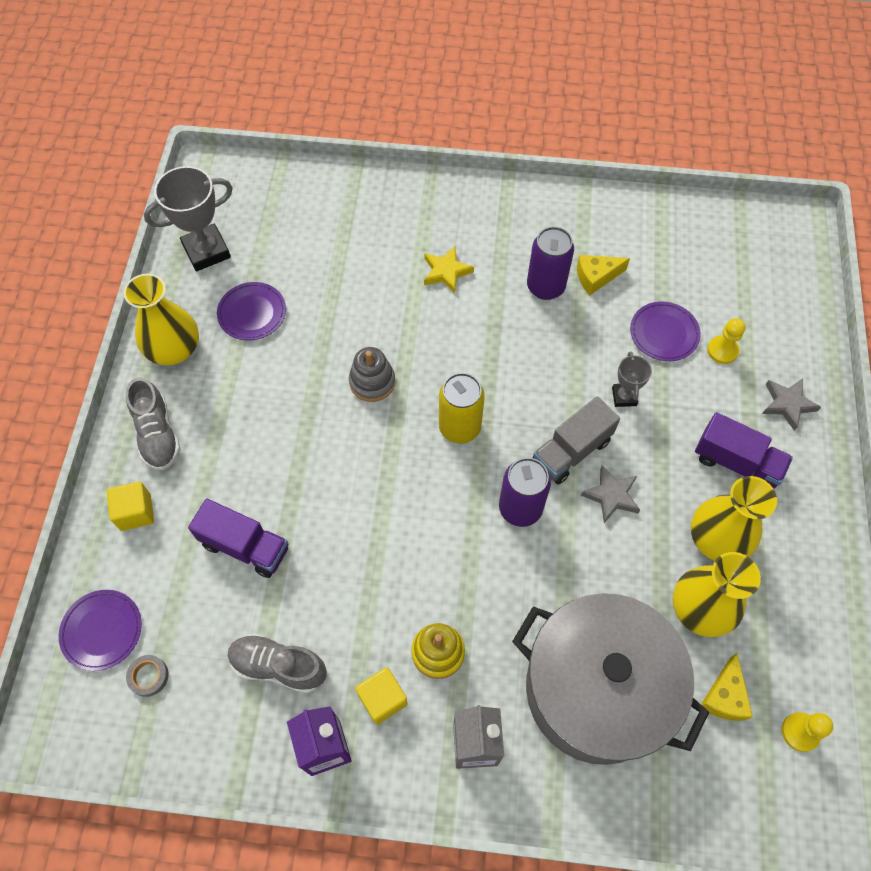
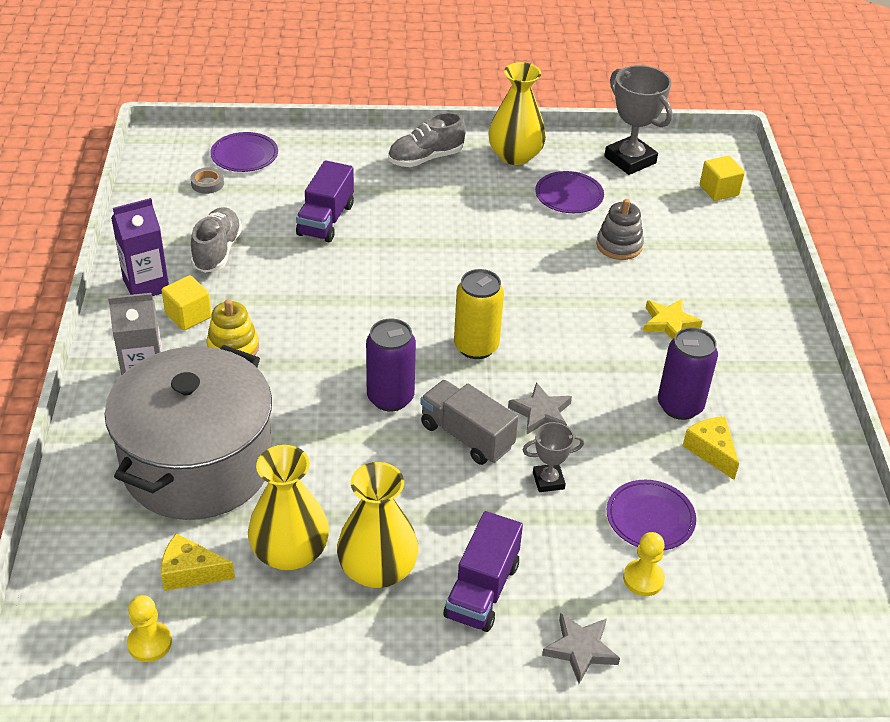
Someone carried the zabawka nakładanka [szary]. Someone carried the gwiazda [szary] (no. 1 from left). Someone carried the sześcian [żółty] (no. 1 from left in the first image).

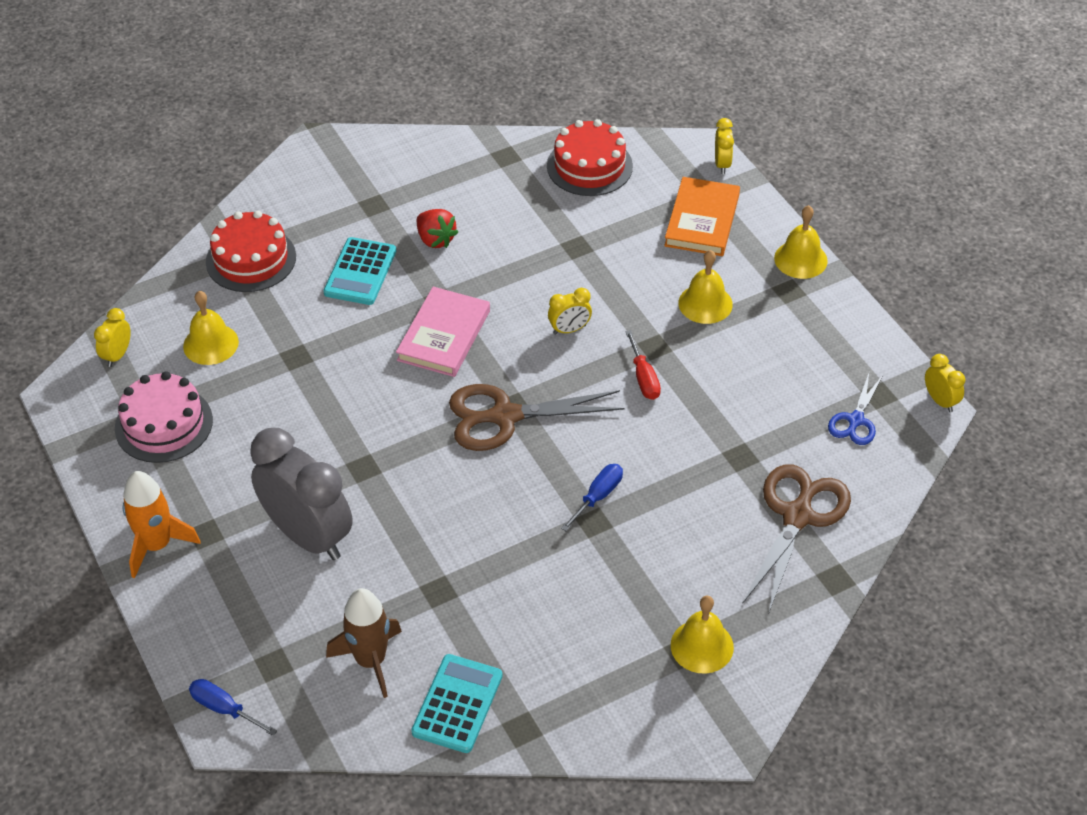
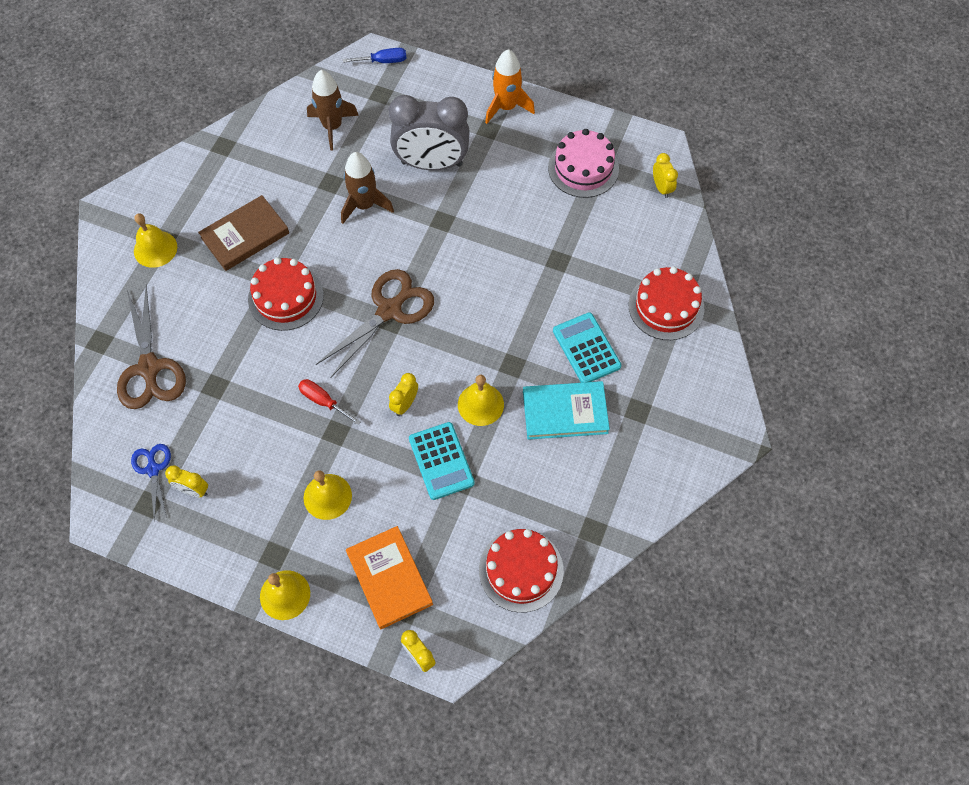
Someone swapped the truskawka [czerwony] for the książka [turkusowy]. Someone took away the książka [różowy]. Someone carried the dzwonek [żółty] (no. 1 from left in the first image). Someone carried the budzik [żółty] (no. 4 from left in the first image). Someone swapped the śrubokręt [niebieski] (no. 2 from left) for the tort [czerwony] (no. 1 from left). Someone carried the kalkulator [turkusowy] (no. 2 from left in the first image). Someone put down the rakieta [brązowy] (no. 2 from left). Someone put down the książka [brązowy].

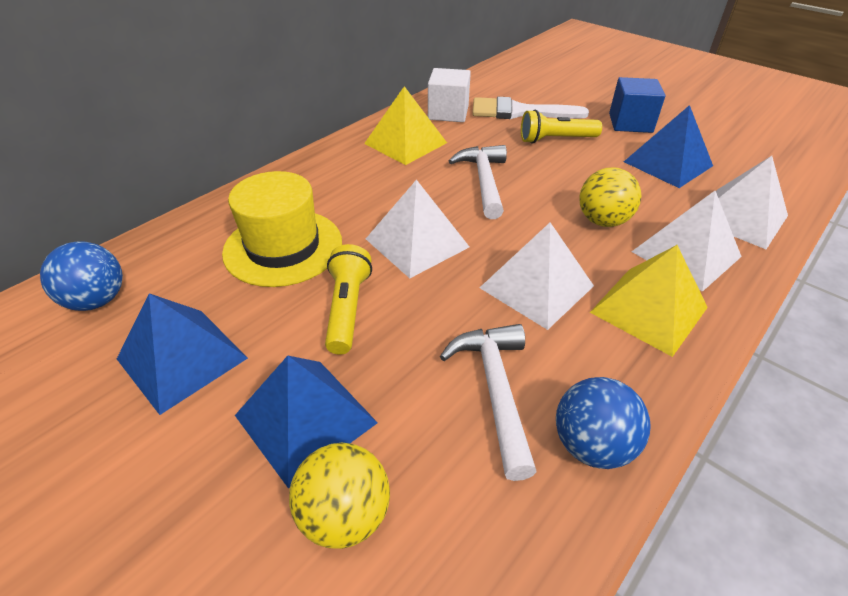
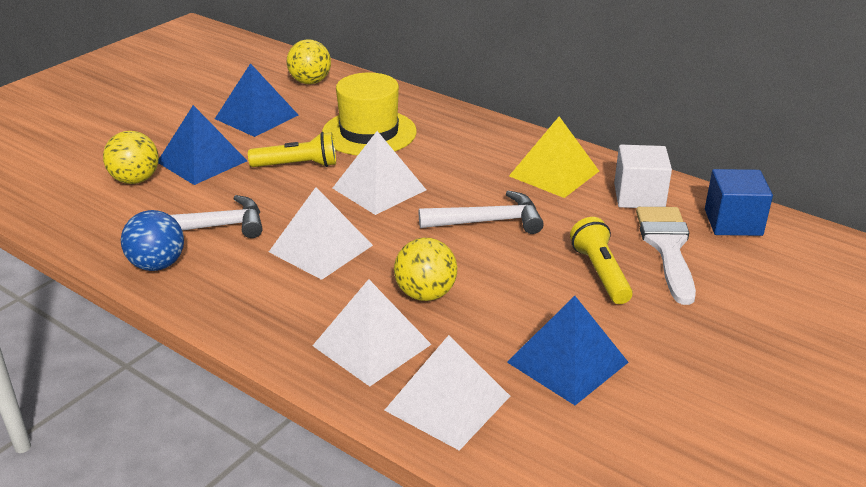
Someone carried the sześcian [niebieski]. Someone repainted the piłka [niebieski] (no. 1 from left), which became the piłka [żółty] (no. 2 from left). Someone took away the piramida [żółty] (no. 2 from left).

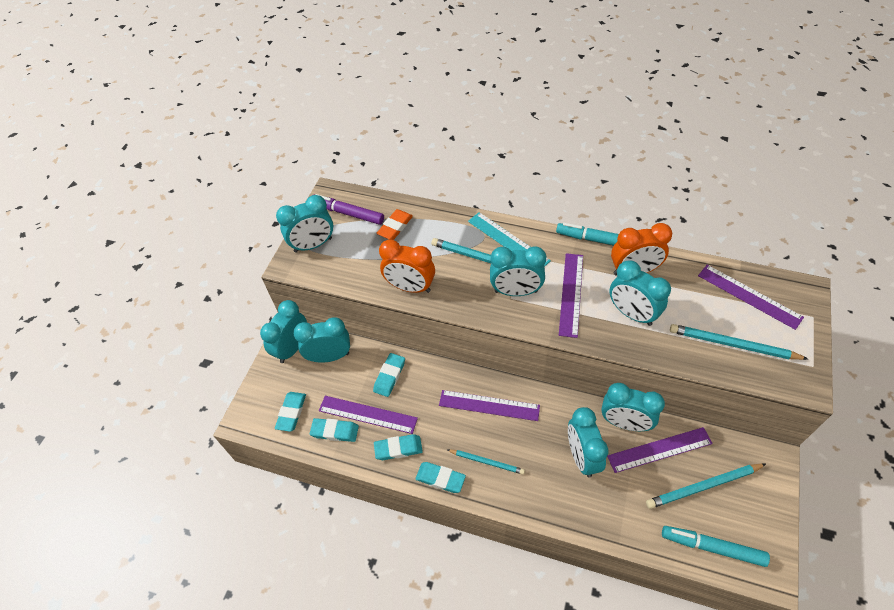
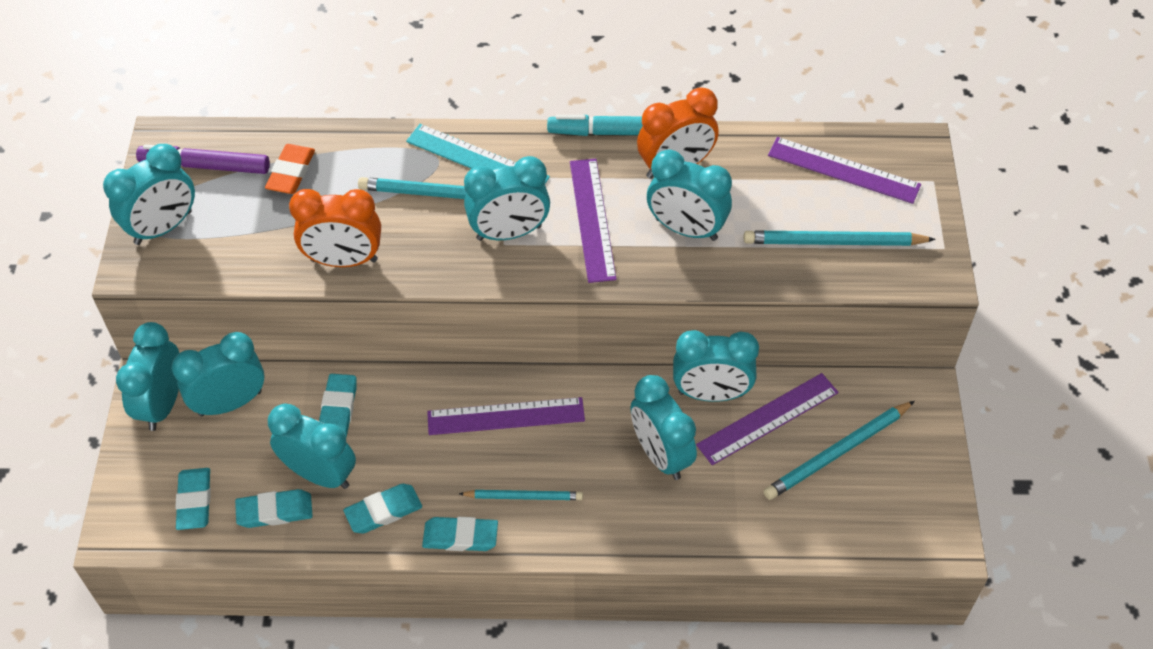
Someone swapped the linijka [fioletowy] (no. 1 from left) for the budzik [turkusowy] (no. 4 from left). Someone took away the flamaster [turkusowy] (no. 2 from left).

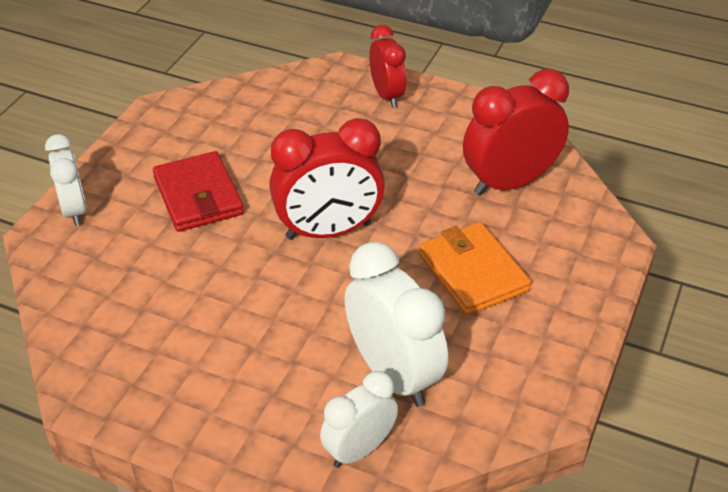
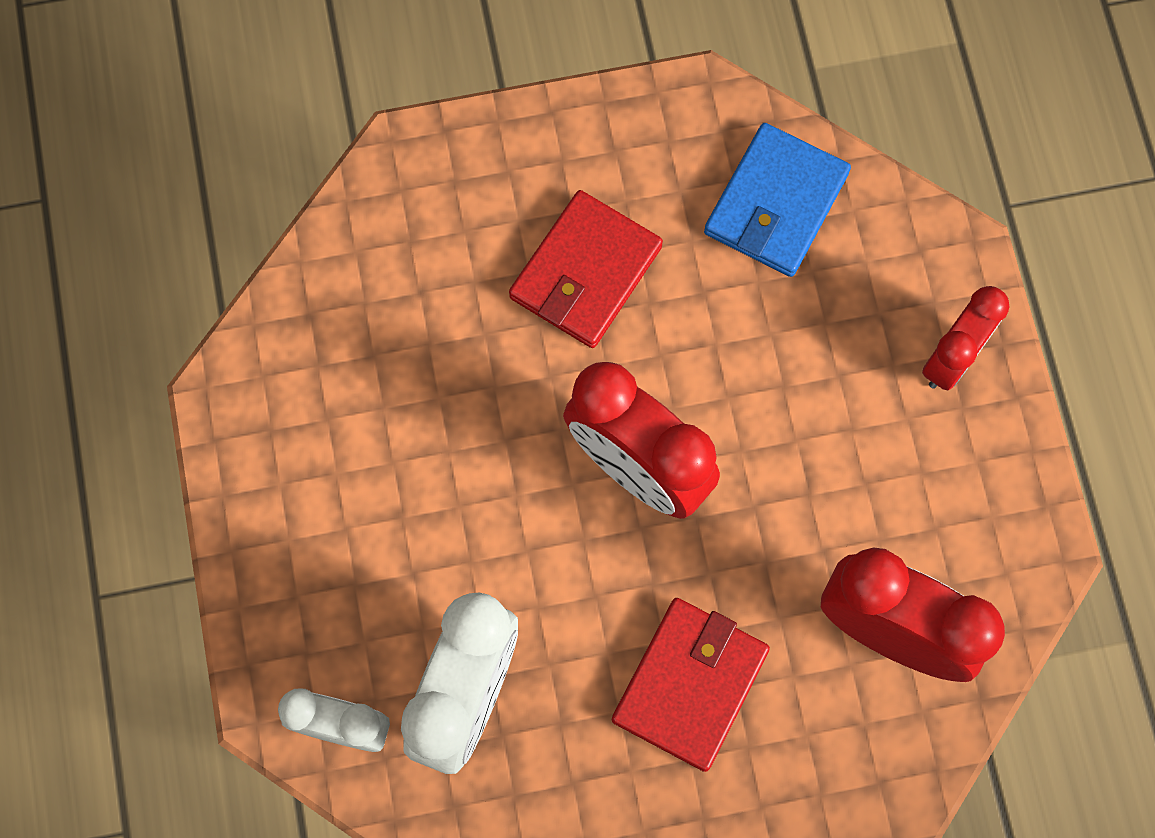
Someone took away the budzik [biały] (no. 1 from left). Someone repainted the portfel [pomarańczowy], which became the portfel [czerwony] (no. 2 from left). Someone put down the portfel [niebieski].

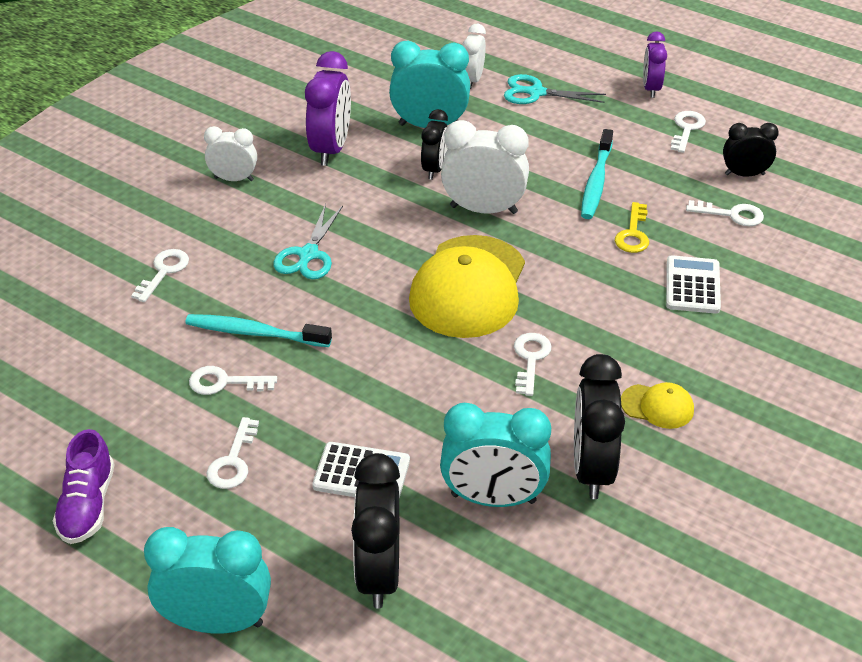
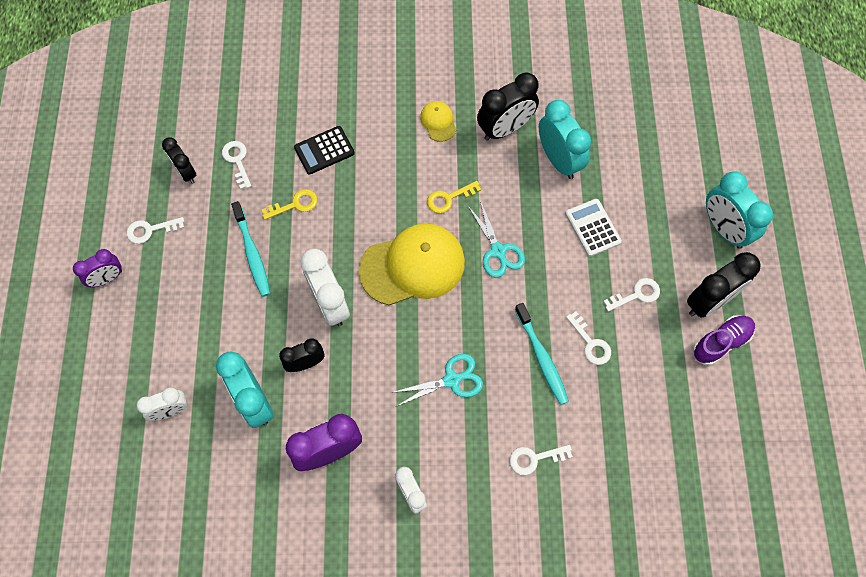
Someone carried the nożyczki [turkusowy] (no. 2 from left). Someone rotated the szczoteczka do zębów [turkusowy] (no. 2 from left in the first image) by 90 degrees clockwise. Someone repainted the kalkulator [biały] (no. 2 from left), which became the kalkulator [czarny]. Someone repainted the klucz [biały] (no. 4 from left), which became the klucz [żółty] (no. 2 from left). Someone carried the budzik [czarny] (no. 1 from left in the first image).

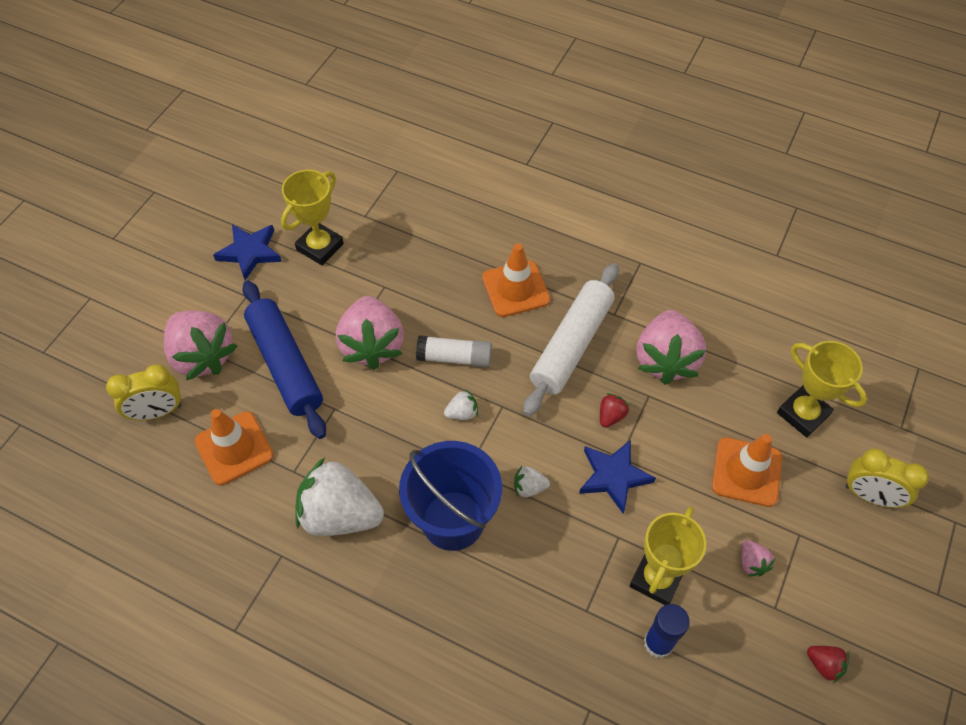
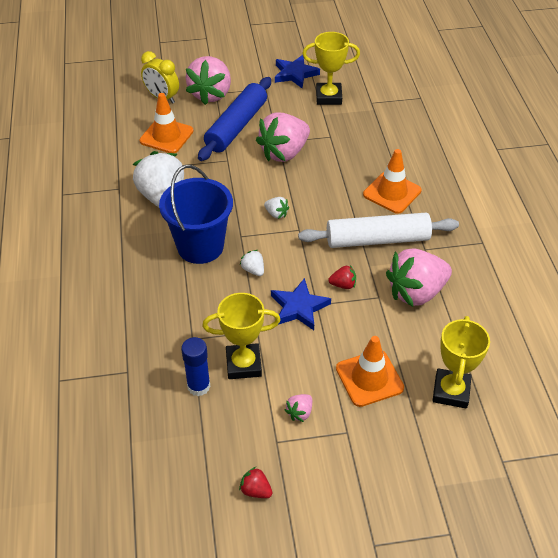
Someone took away the klej w sztyfcie [biały]. Someone took away the budzik [żółty] (no. 2 from left). Someone rotated the truskawka [czerwony] (no. 2 from left in the first image) by 120 degrees clockwise.

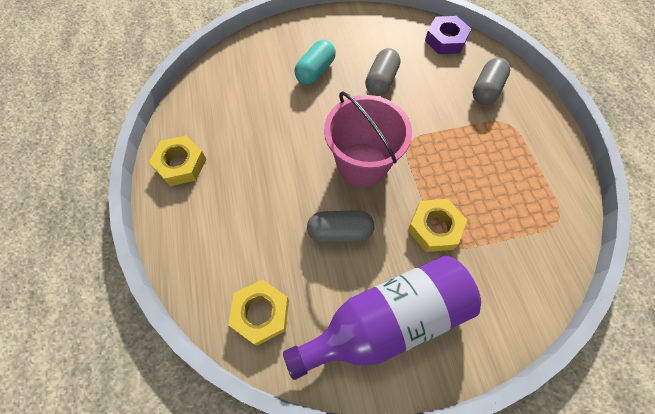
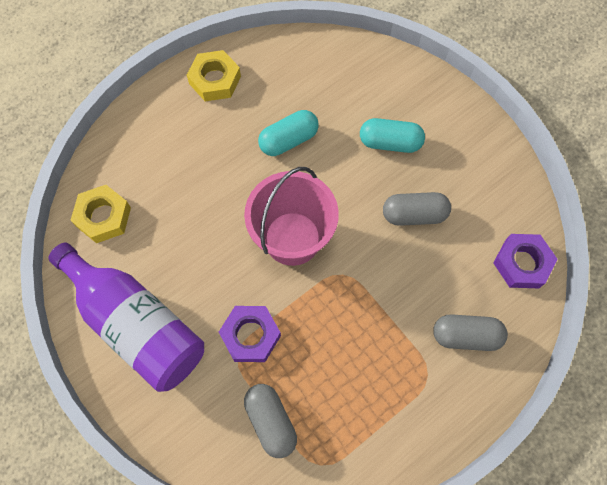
Someone repainted the nakrętka [żółty] (no. 3 from left), which became the nakrętka [fioletowy] (no. 1 from left). Someone carried the kapsułka [szary] (no. 1 from left). Someone put down the kapsułka [turkusowy] (no. 1 from left).

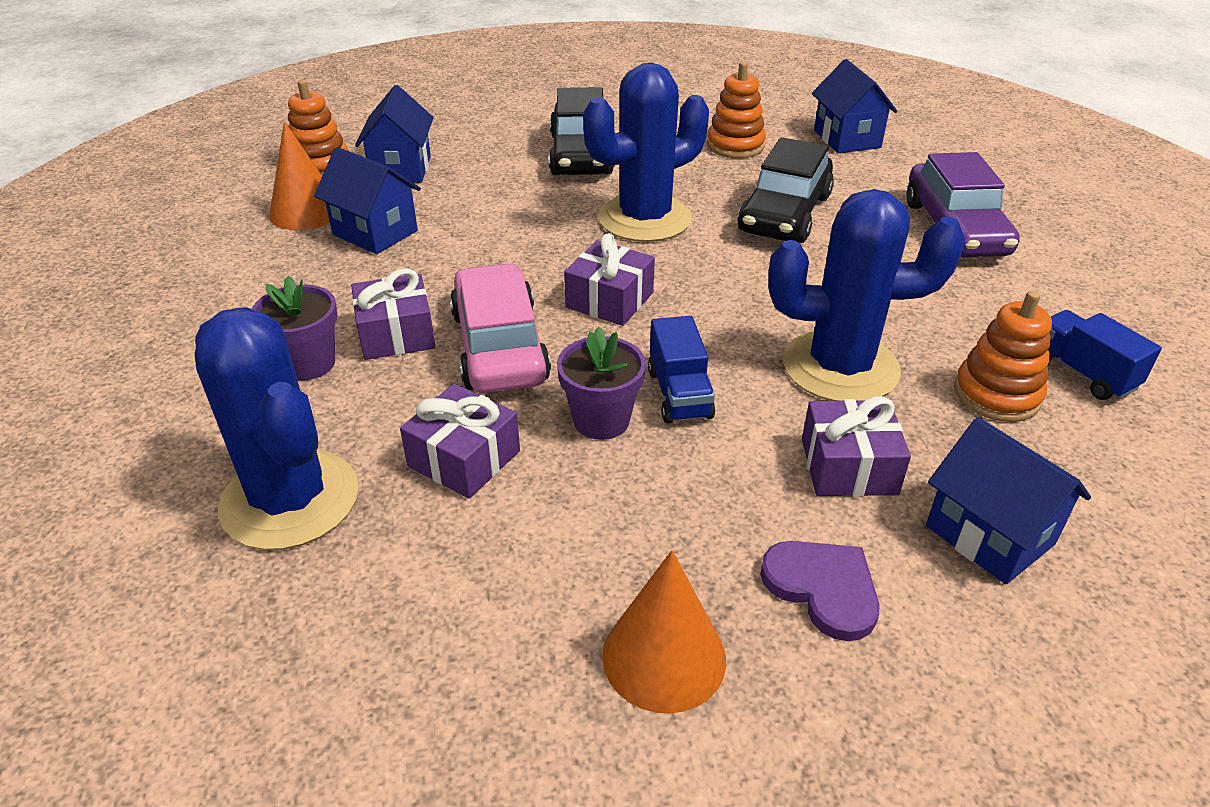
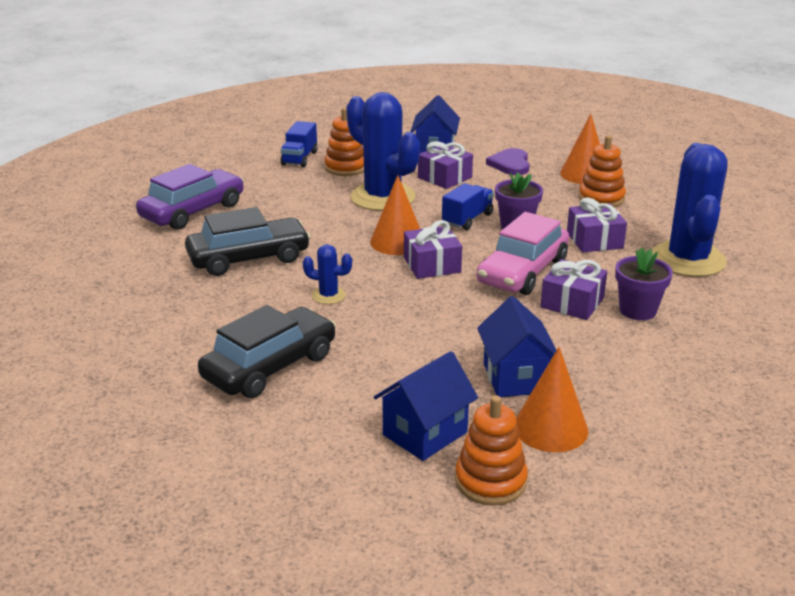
Someone took away the domek [niebieski] (no. 3 from left). Someone carried the zabawka nakładanka [pomarańczowy] (no. 2 from left in the first image). Someone scaled the kaktus [niebieski] (no. 2 from left in the first image) by 0.44. Someone put down the stożek [pomarańczowy] (no. 1 from left).

